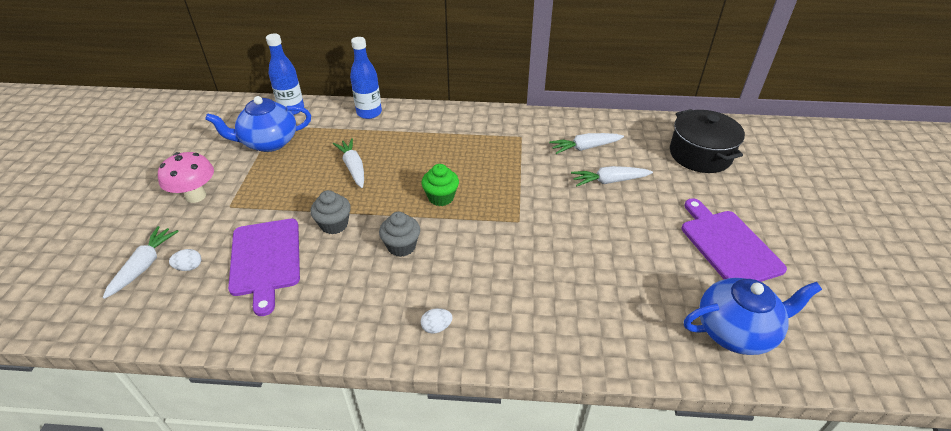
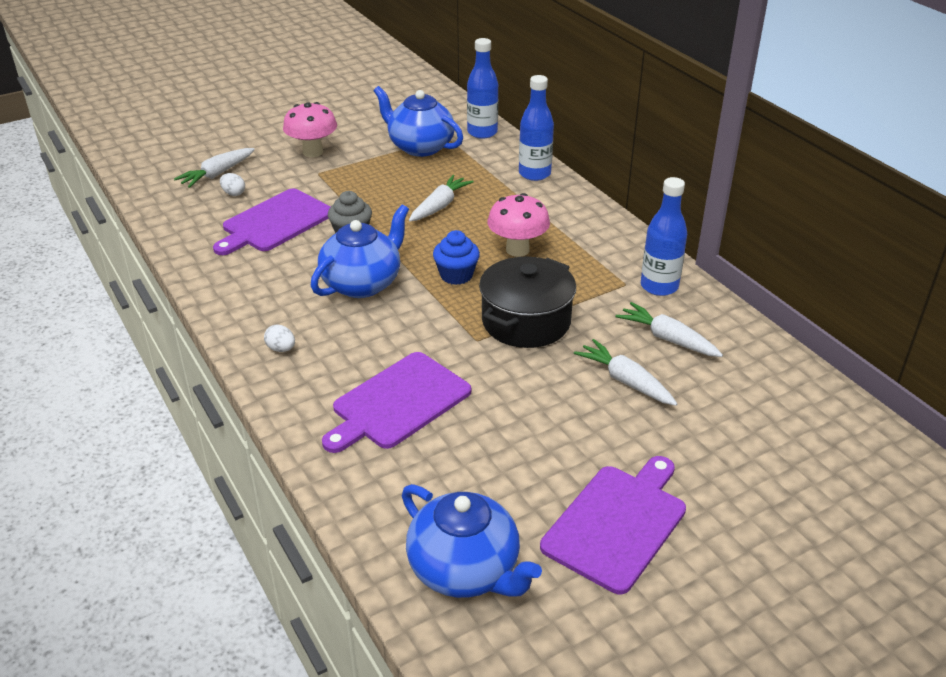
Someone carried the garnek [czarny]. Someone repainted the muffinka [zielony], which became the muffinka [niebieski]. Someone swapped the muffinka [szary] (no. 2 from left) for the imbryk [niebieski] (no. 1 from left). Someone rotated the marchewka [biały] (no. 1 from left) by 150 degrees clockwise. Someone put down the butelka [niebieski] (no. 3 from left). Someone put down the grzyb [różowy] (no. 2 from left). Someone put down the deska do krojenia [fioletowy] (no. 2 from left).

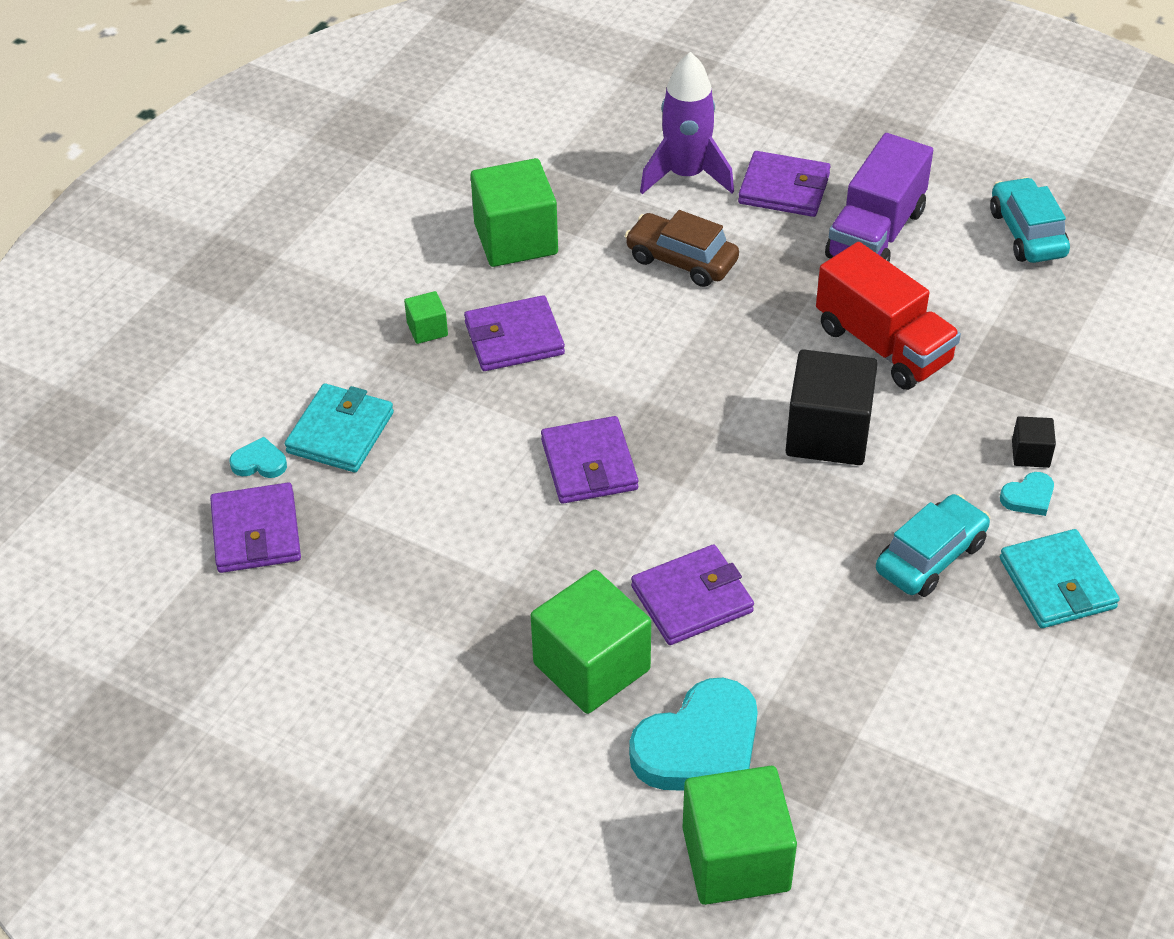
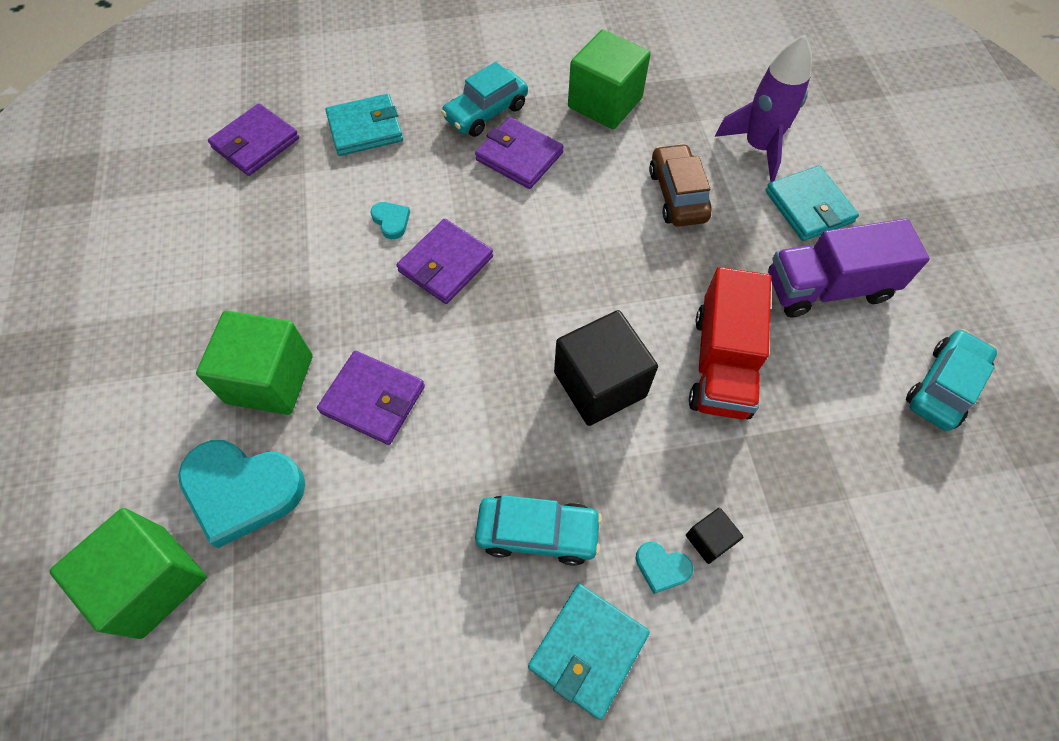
Someone repainted the portfel [fioletowy] (no. 5 from left), which became the portfel [turkusowy] (no. 3 from left). Someone swapped the sześcian [zielony] (no. 1 from left) for the samochód [turkusowy] (no. 1 from left). Someone carried the serce [turkusowy] (no. 1 from left in the first image).

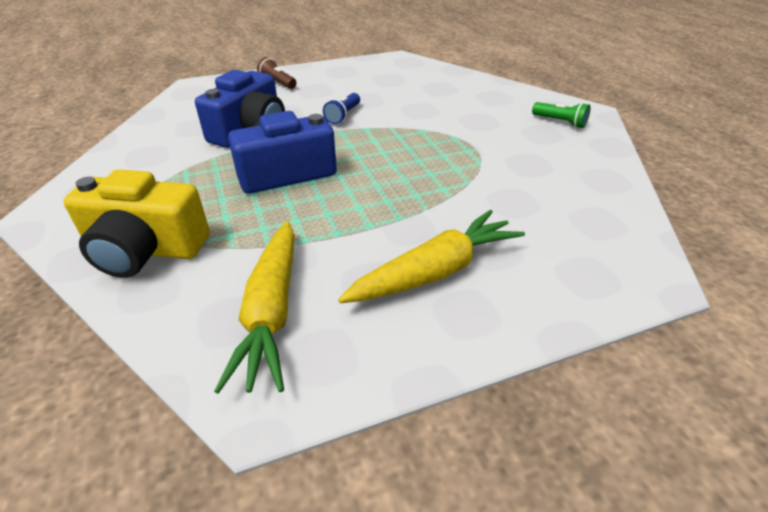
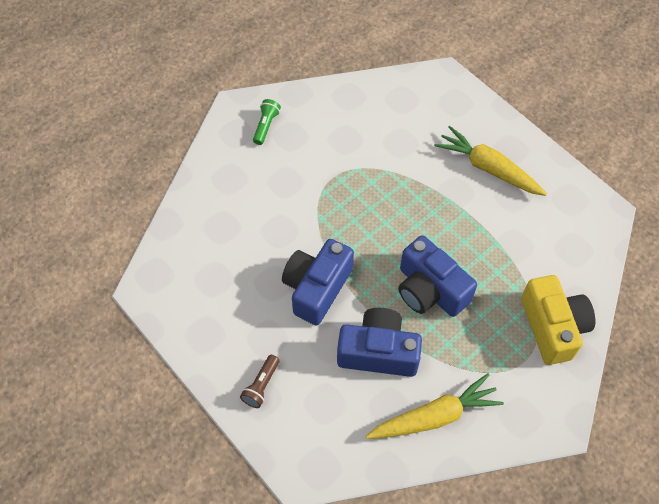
Someone swapped the latarka [niebieski] for the aparat fotograficzny [niebieski] (no. 1 from left). Someone carried the marchewka [żółty] (no. 1 from left).

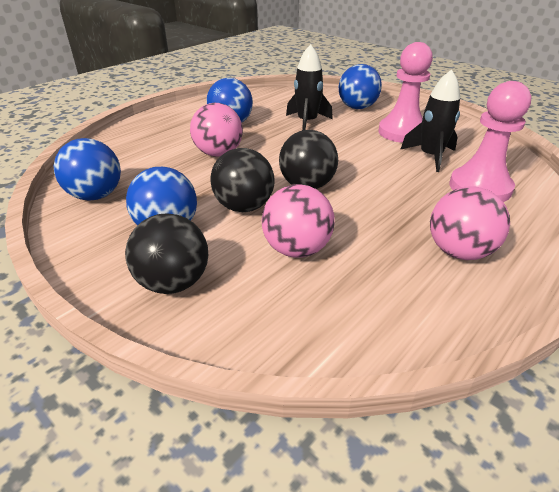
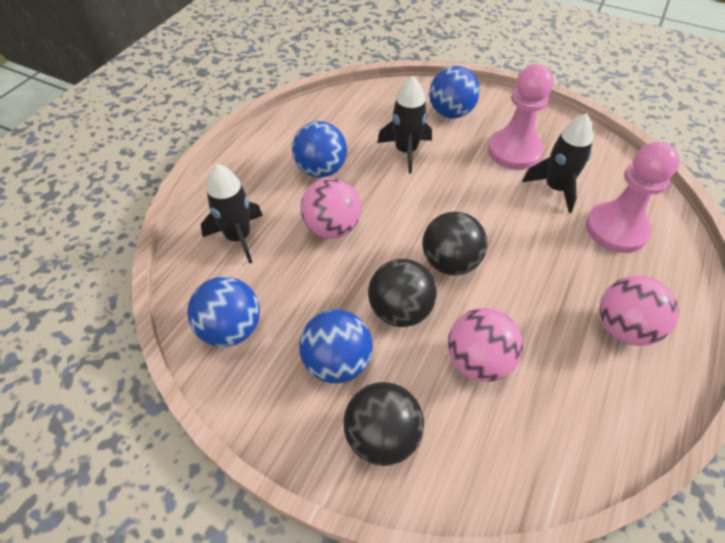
Someone put down the rakieta [czarny] (no. 1 from left).

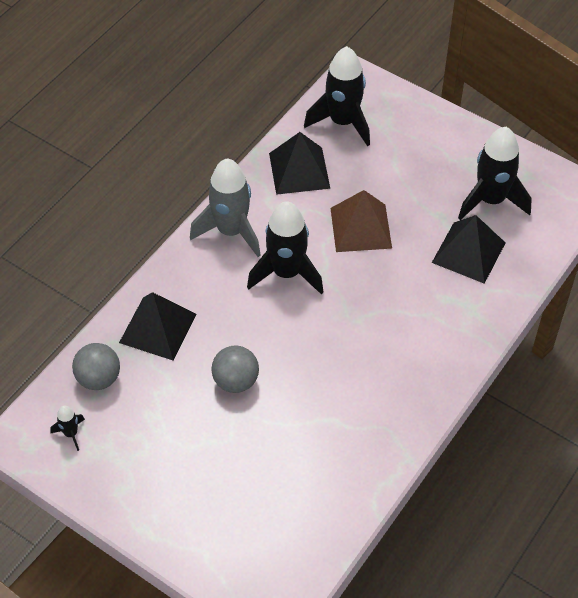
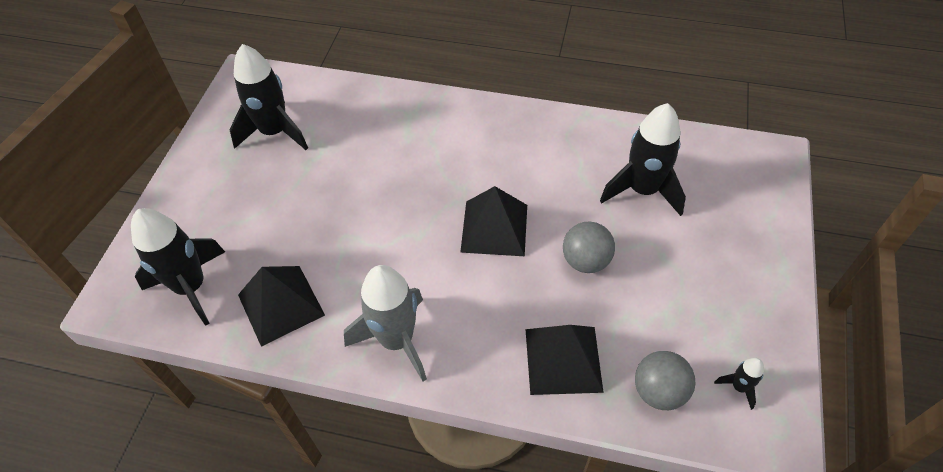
Someone took away the piramida [brązowy]. Someone carried the rakieta [czarny] (no. 2 from left in the first image). Someone carried the piramida [czarny] (no. 3 from left in the first image).

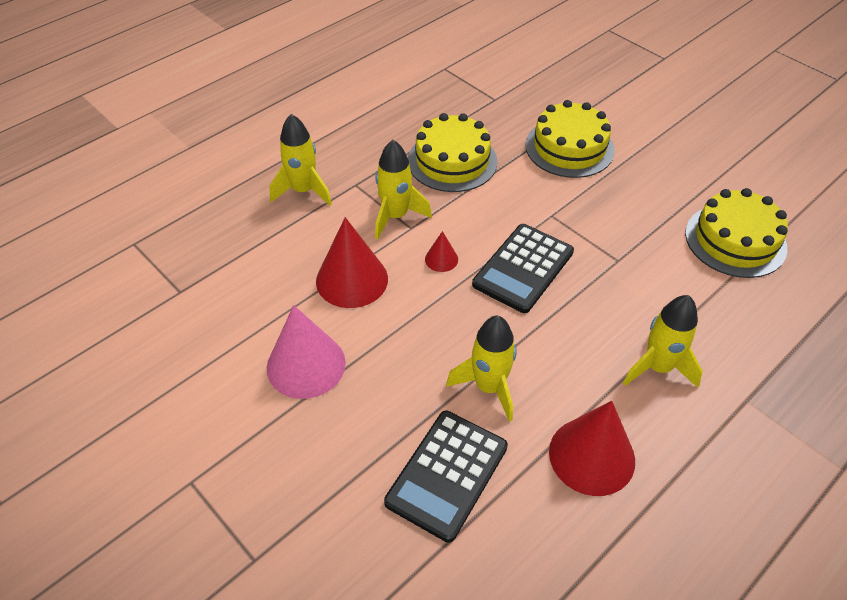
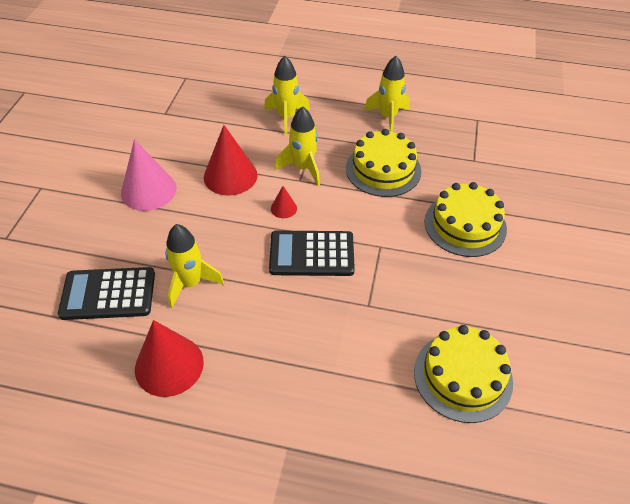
Someone carried the rakieta [żółty] (no. 4 from left).

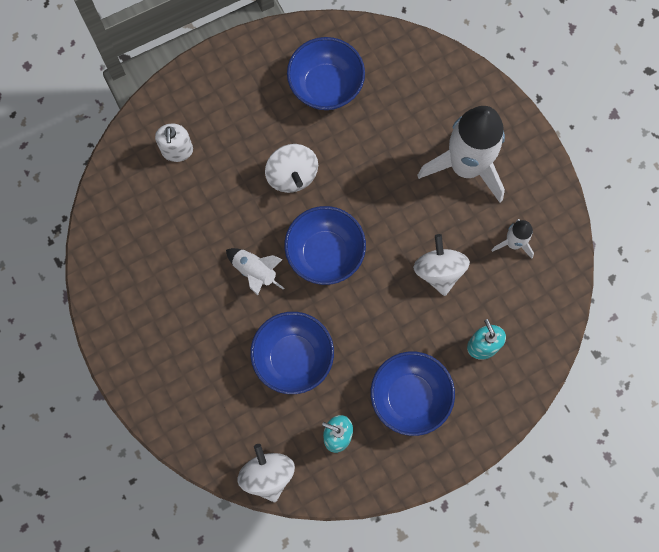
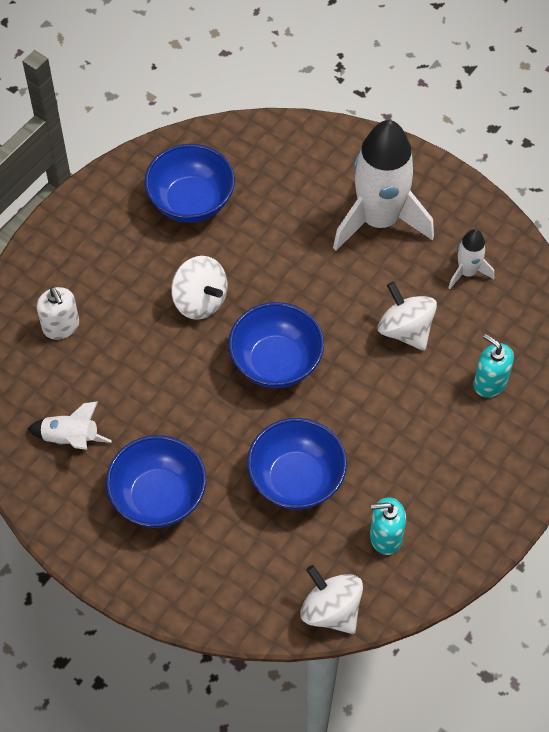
Someone carried the rakieta [biały] (no. 1 from left). Someone carried the miska [niebieski] (no. 4 from left in the first image).

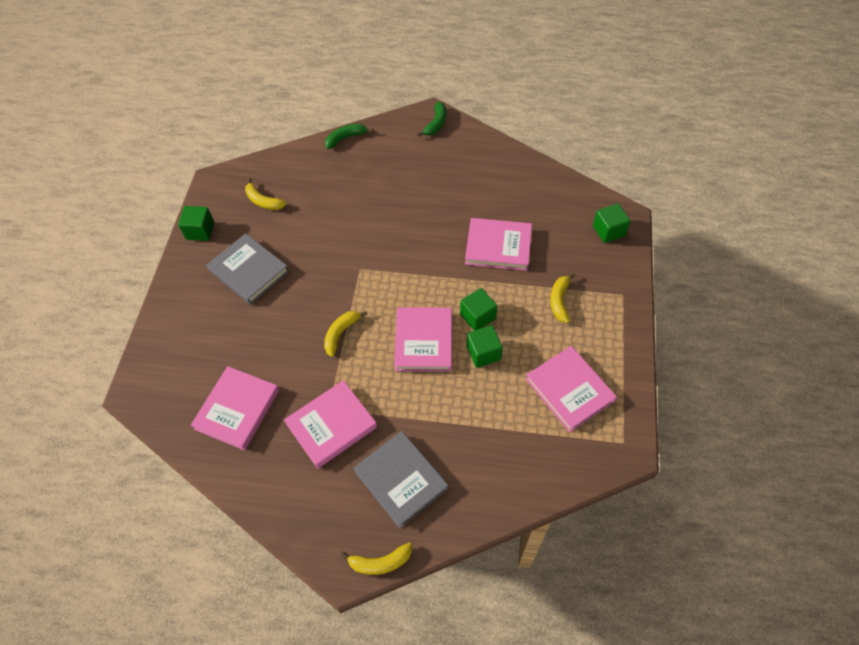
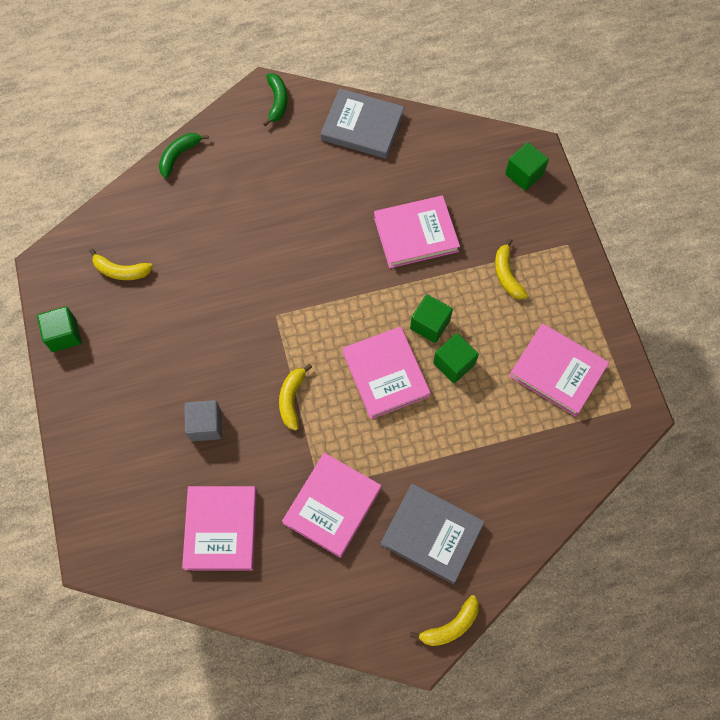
Someone carried the książka [szary] (no. 1 from left). Someone put down the sześcian [szary].

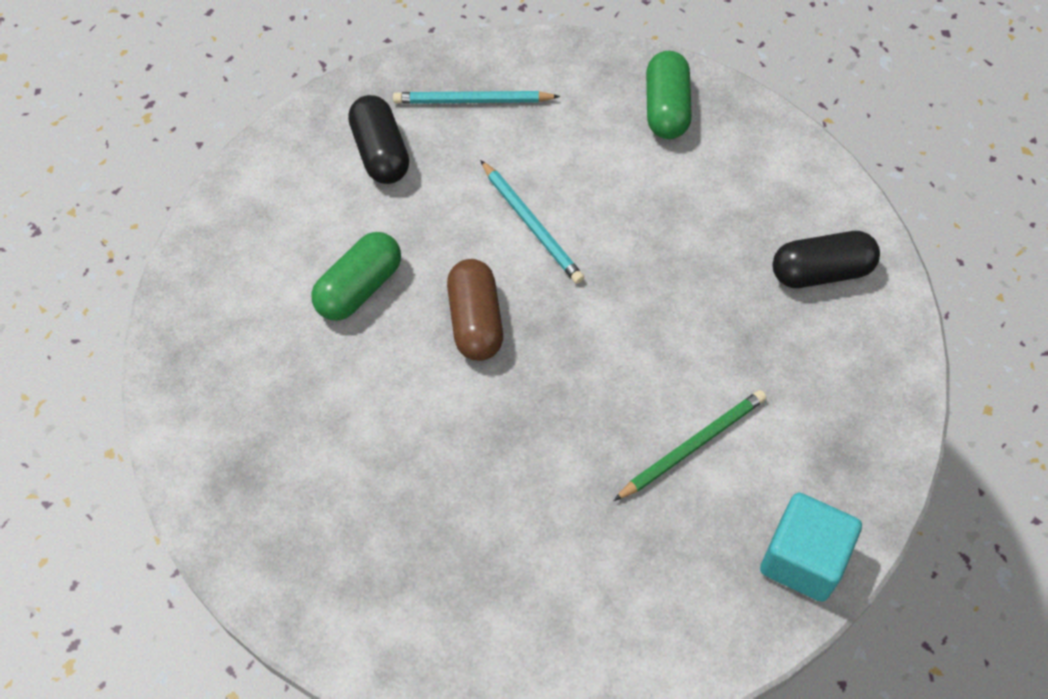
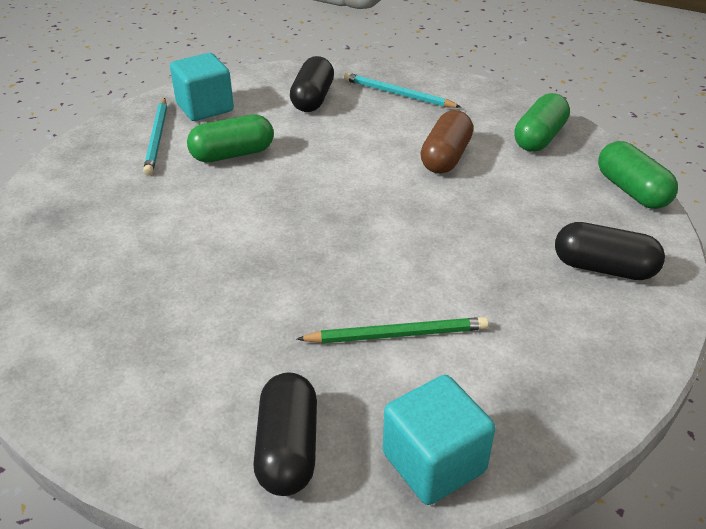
Someone carried the ołówek [turkusowy] (no. 2 from left in the first image). Someone carried the kapsułka [brązowy]. Someone put down the sześcian [turkusowy] (no. 1 from left). Someone put down the kapsułka [zielony] (no. 3 from left). Someone put down the kapsułka [czarny] (no. 1 from left).

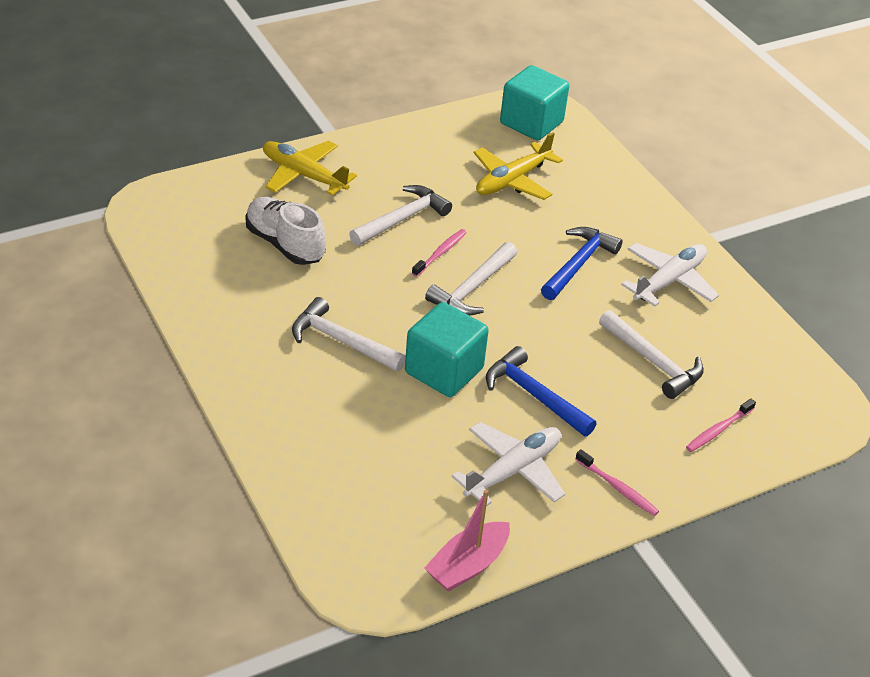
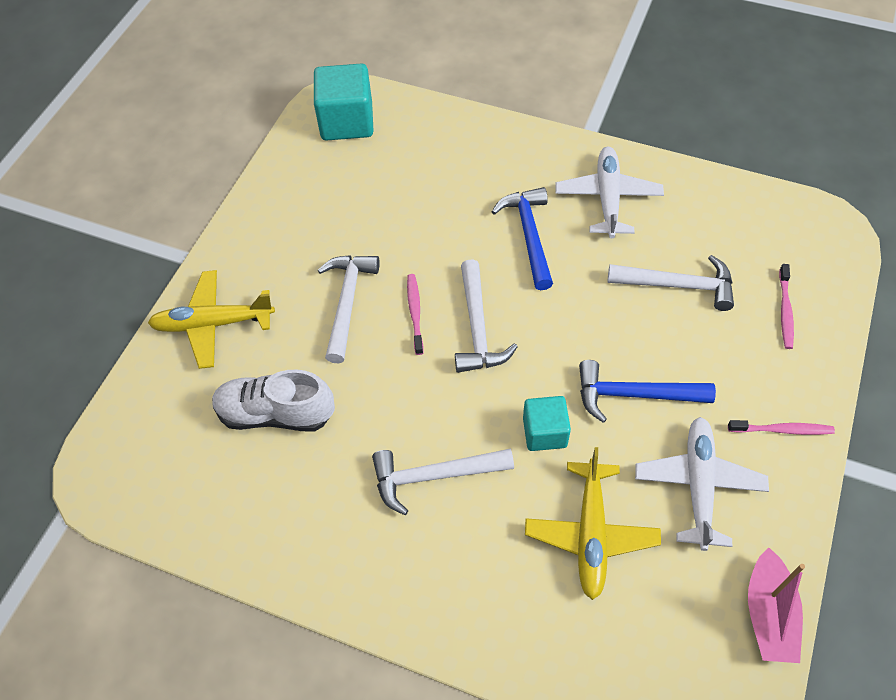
Someone carried the samolot [żółty] (no. 2 from left). Someone scaled the sześcian [turkusowy] (no. 1 from left in the first image) by 0.61.

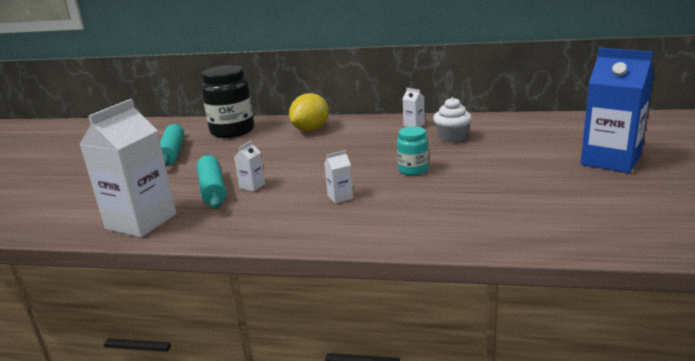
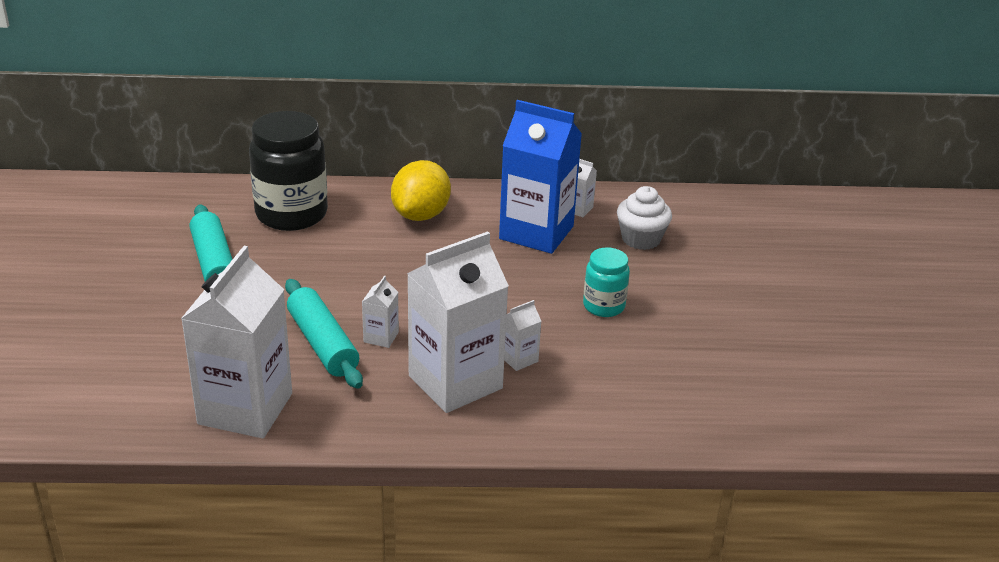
Someone carried the karton mleka [niebieski]. Someone put down the karton mleka [biały] (no. 3 from left).

